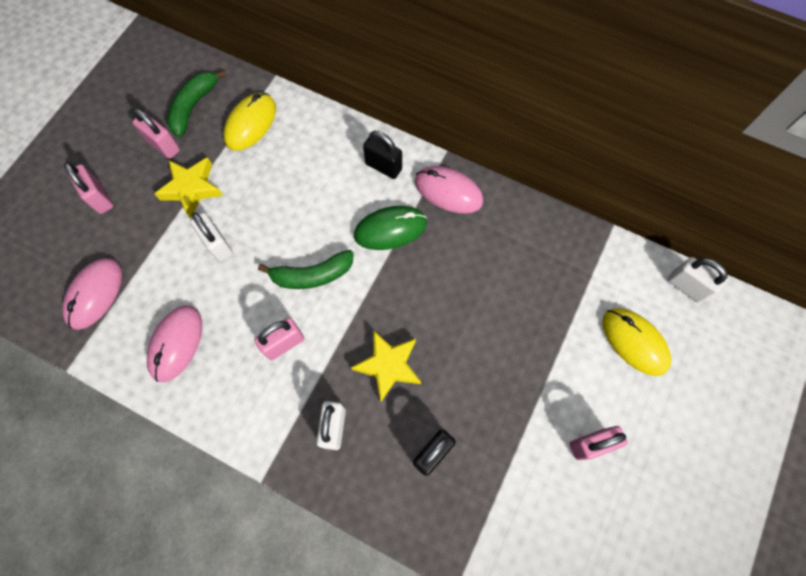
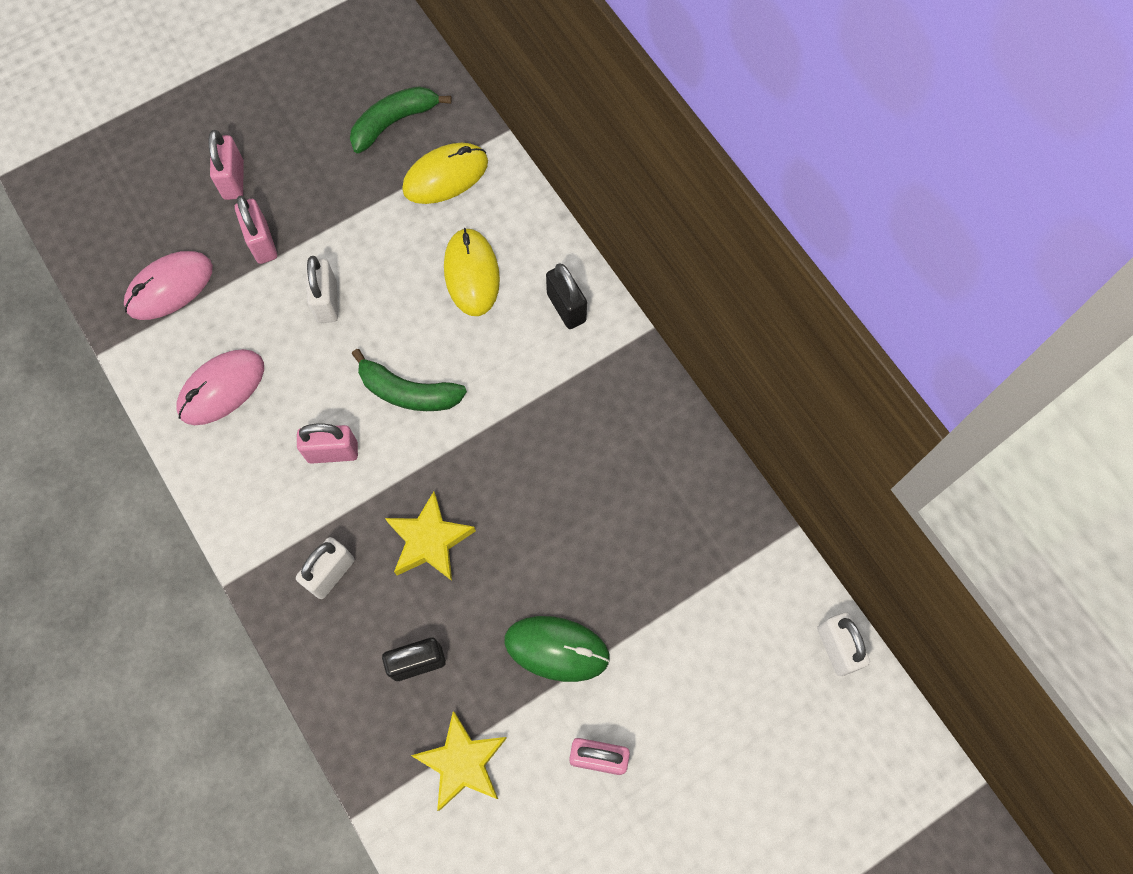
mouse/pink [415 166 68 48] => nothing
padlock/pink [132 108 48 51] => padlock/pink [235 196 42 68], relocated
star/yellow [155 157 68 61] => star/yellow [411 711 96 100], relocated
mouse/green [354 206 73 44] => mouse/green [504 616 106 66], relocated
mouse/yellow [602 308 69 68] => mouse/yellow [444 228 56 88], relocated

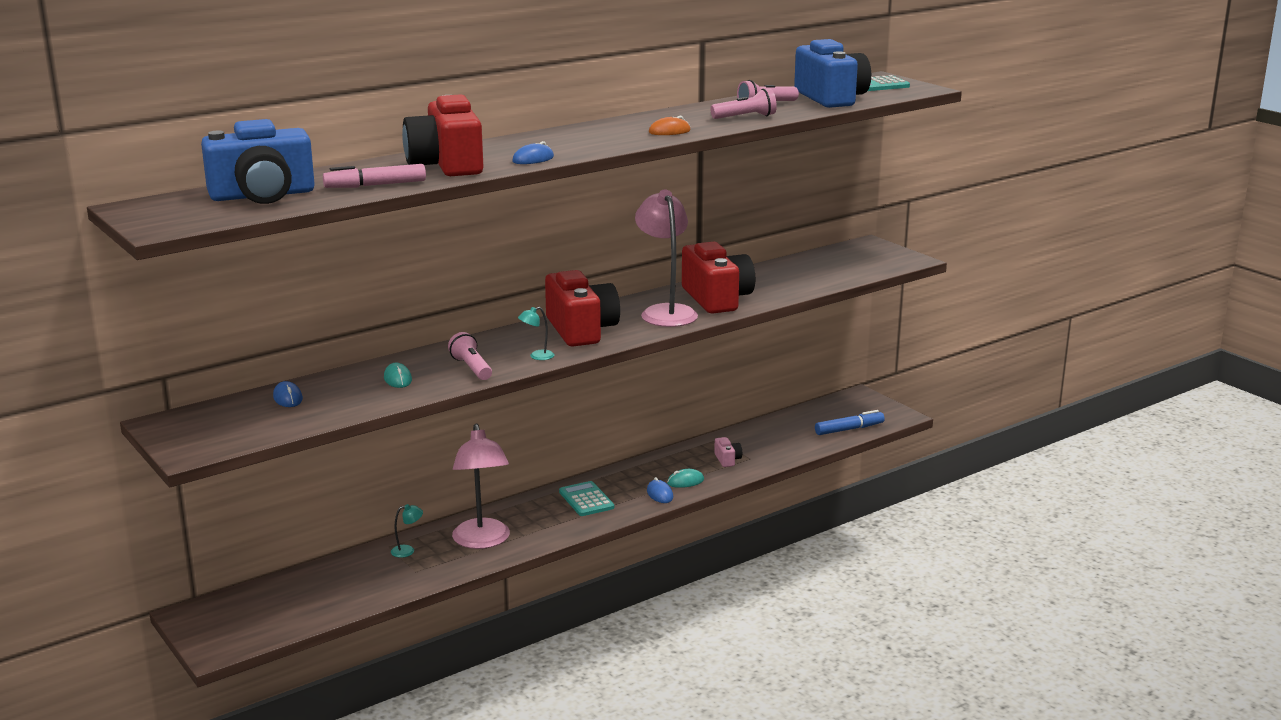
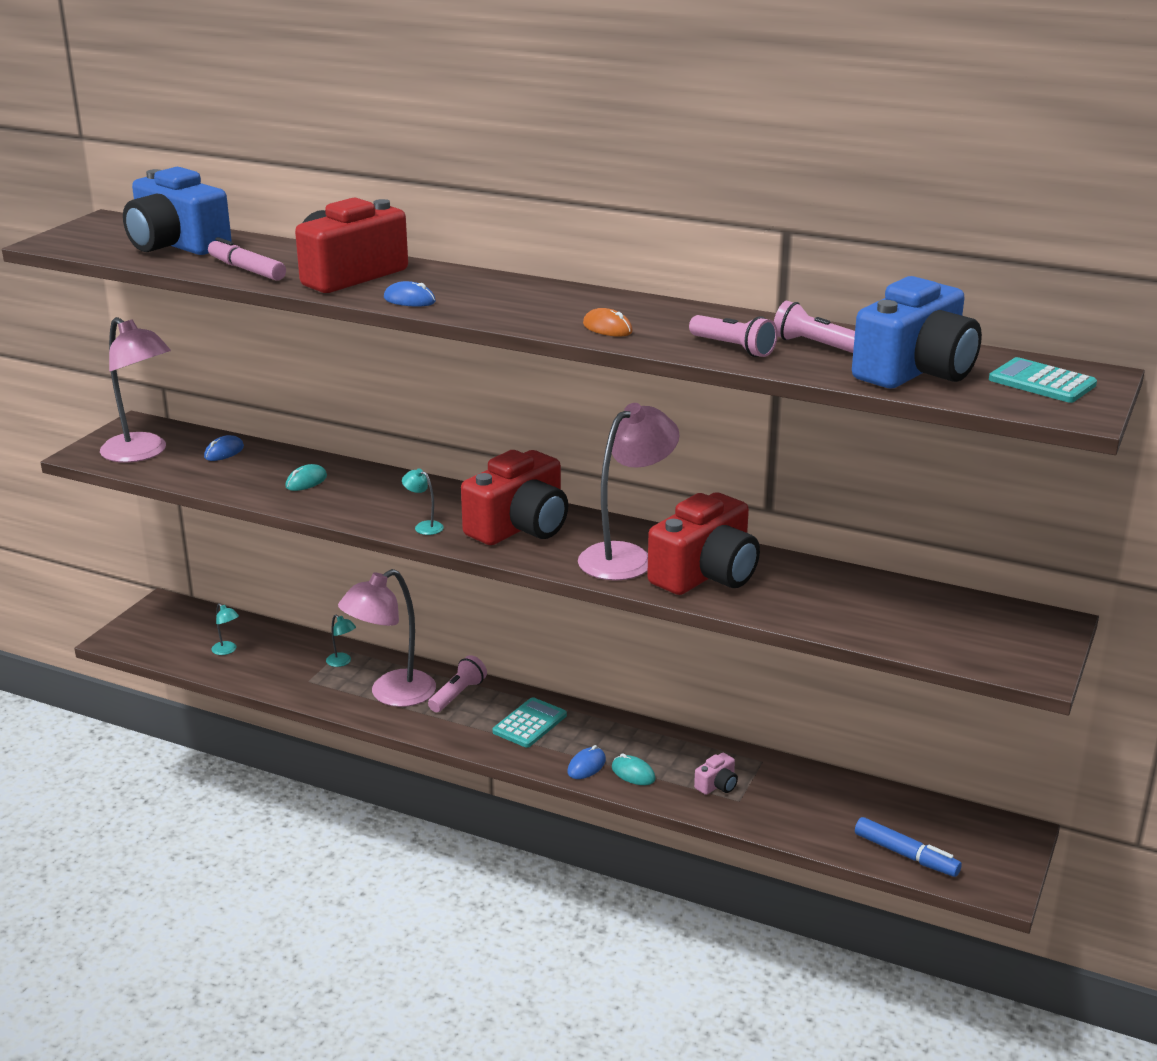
nothing => lamp/pink [100 317 71 146]
nothing => lamp/turquoise [211 603 28 52]
flashlight/pink [448 332 44 48] => flashlight/pink [428 655 59 57], relocated

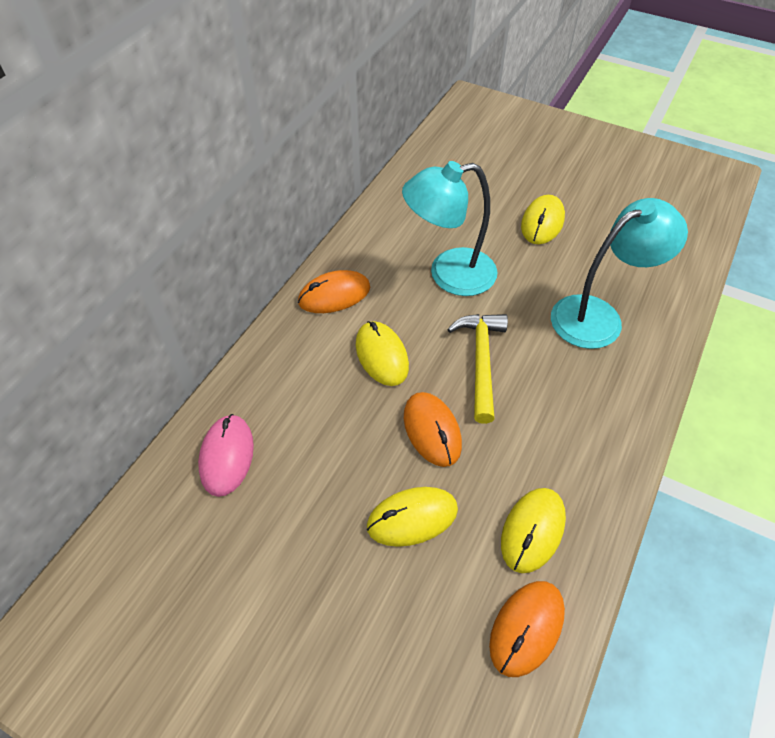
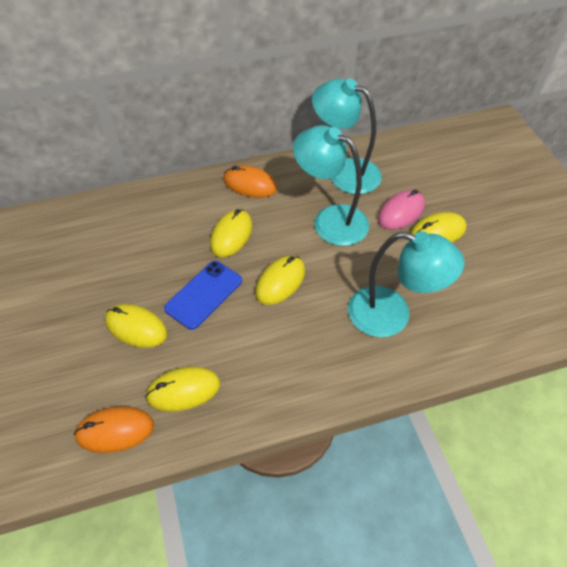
nothing => lamp/turquoise [312 79 70 115]
mouse/pink [198 414 56 83] => mouse/pink [378 190 47 40], relocated
mouse/orange [404 392 58 75] => phone/blue [164 261 78 69]
hammer/yellow [447 314 61 110] => mouse/yellow [255 256 50 49]

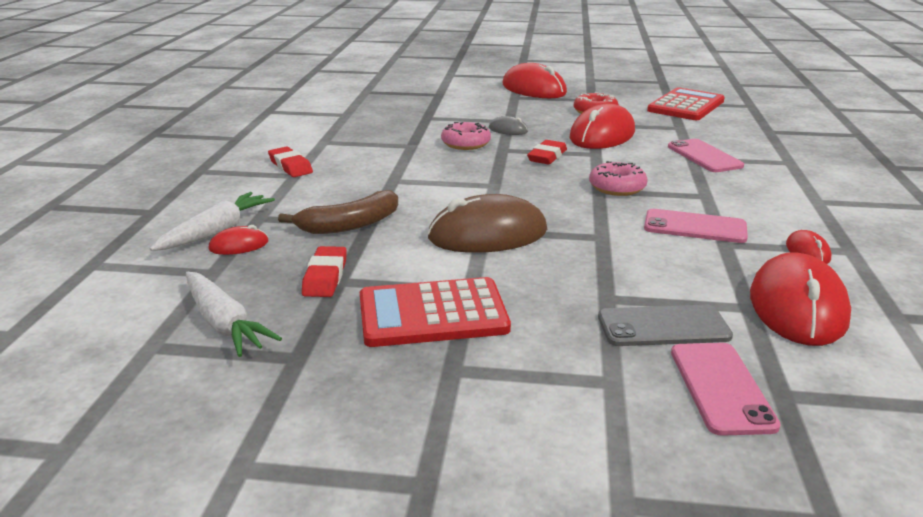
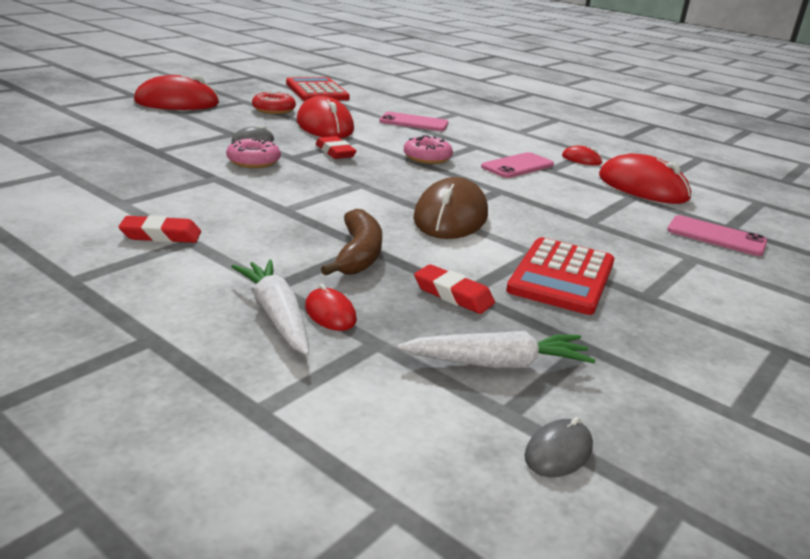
phone/grey [598 305 135 41] => nothing
nothing => mouse/grey [525 417 68 60]
mouse/red [208 225 60 30] => mouse/red [305 284 52 47], 45 degrees counterclockwise

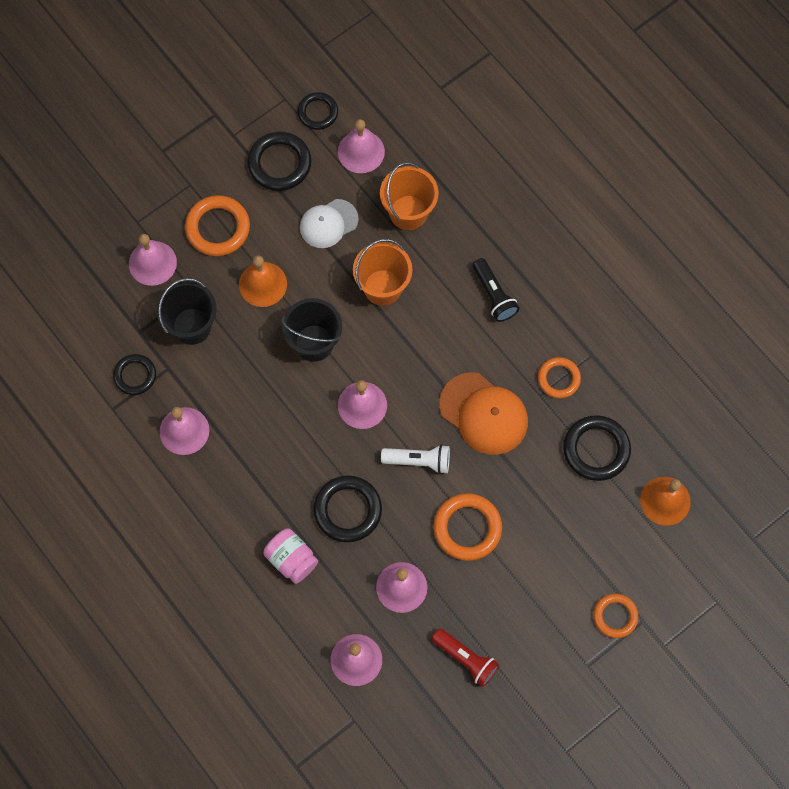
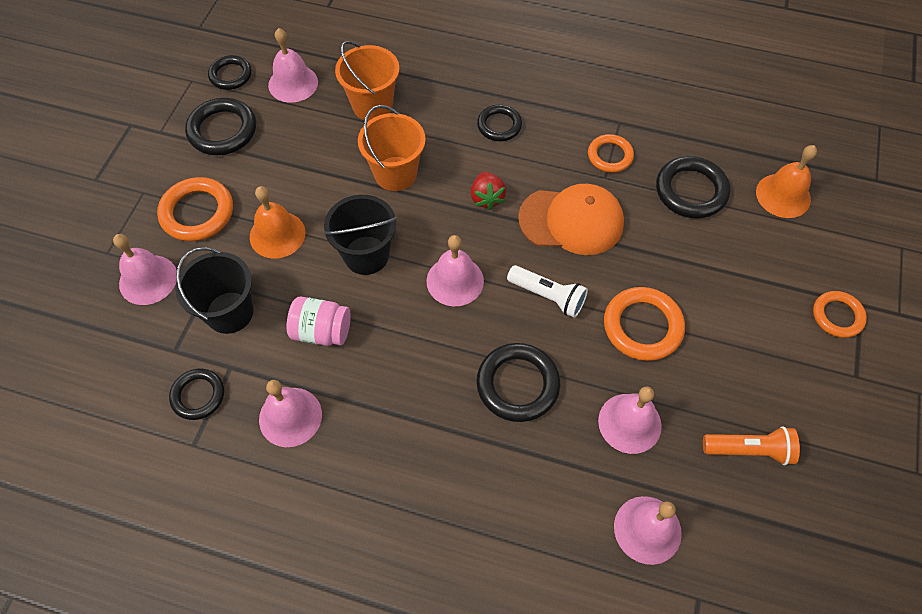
cap/white [300 199 58 49] => nothing
nothing => strawberry/red [471 172 35 38]
jar/pink [263 528 55 56] => jar/pink [287 296 64 50], relocated
flashlight/black [472 258 47 64] => ring/black [477 105 45 36]
flashlight/red [431 628 69 59] => flashlight/orange [703 426 97 39]
flashlight/white [381 444 69 30] => flashlight/white [507 265 81 53], 60 degrees clockwise

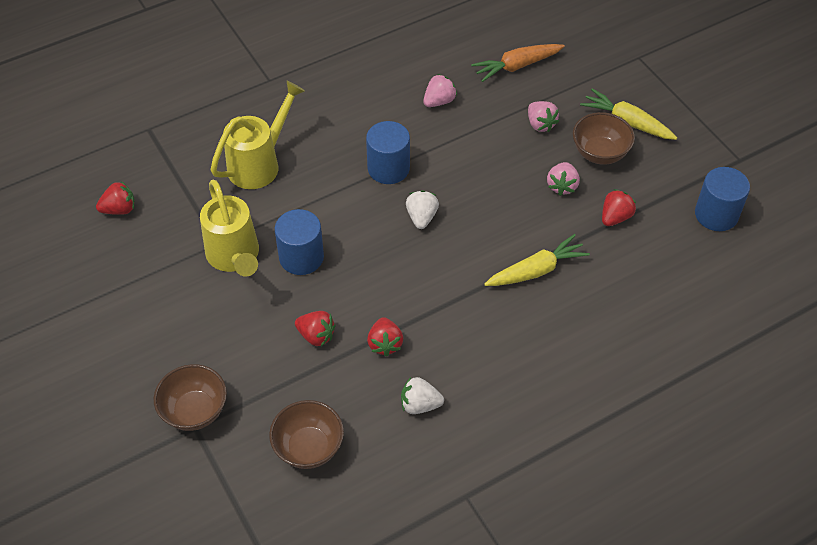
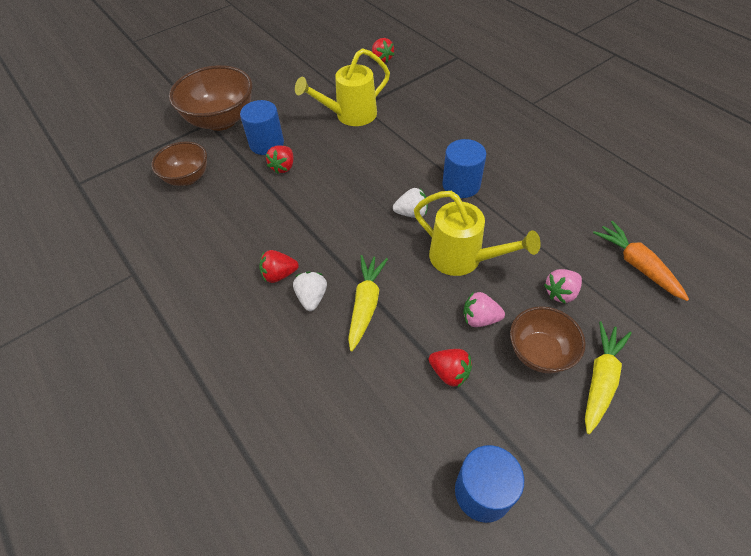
strawberry/pink [423 74 34 33] => nothing
watering can/yellow [211 80 94 109] => watering can/yellow [414 191 127 85], relocated
cylinder/blue [275 209 49 66] => cylinder/blue [240 100 44 55], relocated
strawberry/red [367 317 36 40] => strawberry/red [259 250 40 33], relocated
strawberry/white [401 377 43 37] => strawberry/white [293 272 34 39], relocated
carrot/yellow [484 234 106 52] => carrot/yellow [348 255 40 96], 135 degrees counterclockwise
bowl/brown [154 364 73 67] => bowl/brown [169 65 83 66], x1.63

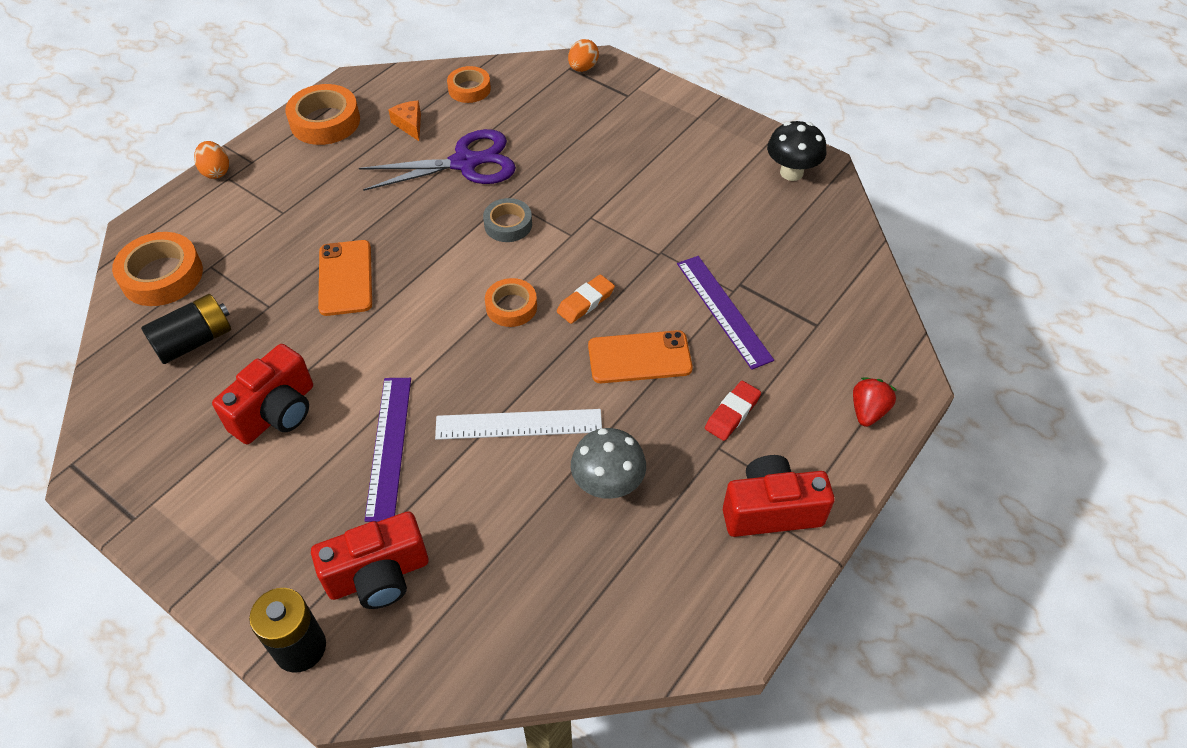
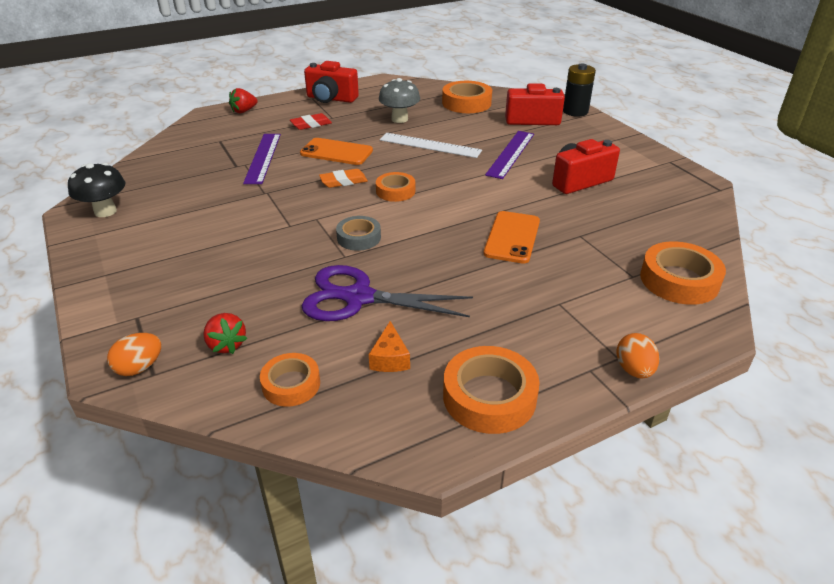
battery/black [141 294 90 70] => nothing
nothing => strawberry/red [203 313 44 41]
nothing => tape/orange [442 81 50 32]

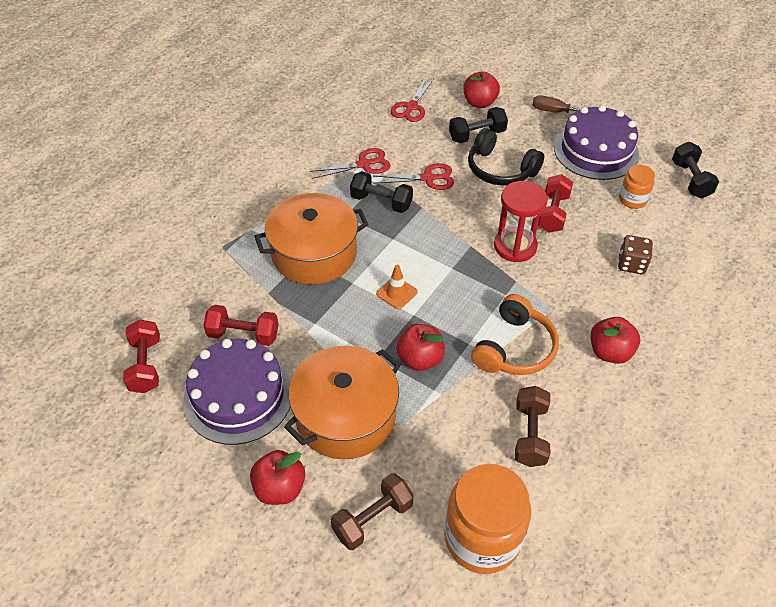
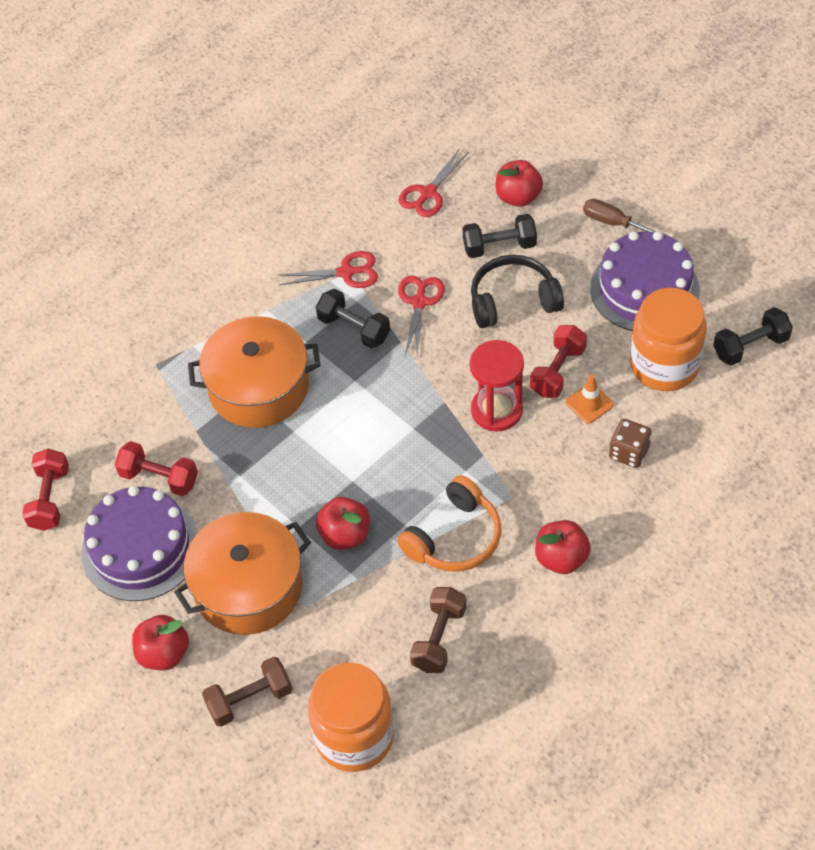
traffic cone/orange [376 265 42 44] => traffic cone/orange [566 374 48 50], relocated
scissors/red [373 163 81 27] => scissors/red [398 275 47 80], 90 degrees counterclockwise
headphones/black [468 128 76 58] => headphones/black [471 255 93 73], 120 degrees clockwise
dumbbell/black [672 142 47 56] => dumbbell/black [713 307 80 59], 60 degrees clockwise
jar/orange [619 165 36 44] => jar/orange [630 288 77 103], x1.94

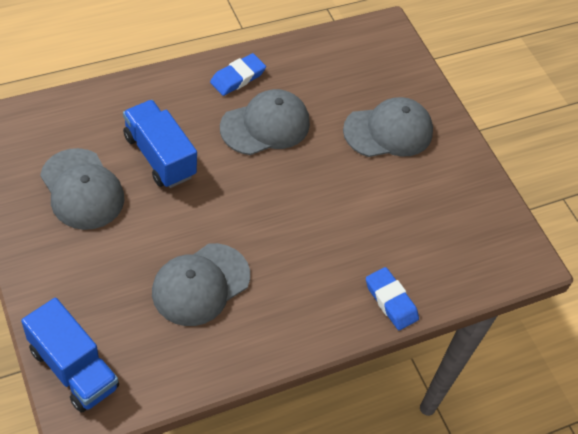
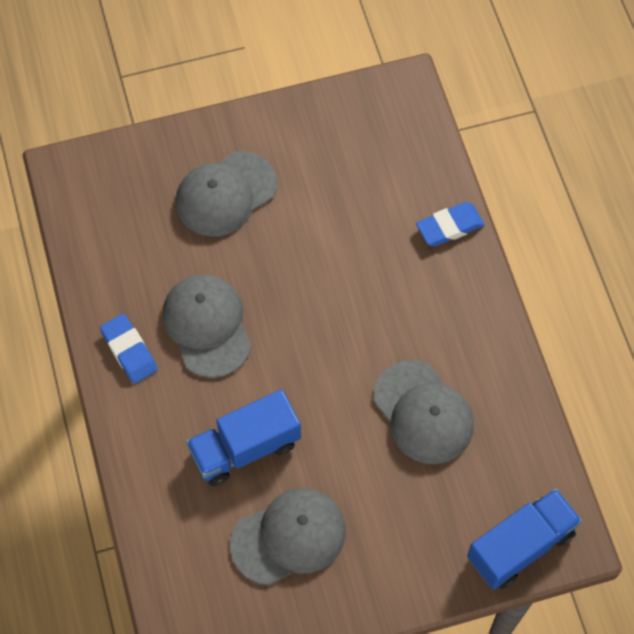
cap/grey [343 97 90 60] => cap/grey [176 151 101 86], 120 degrees counterclockwise

